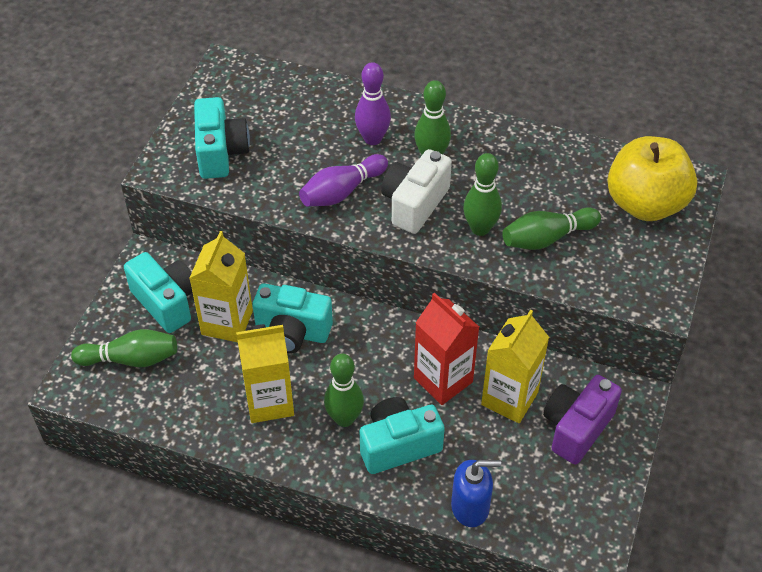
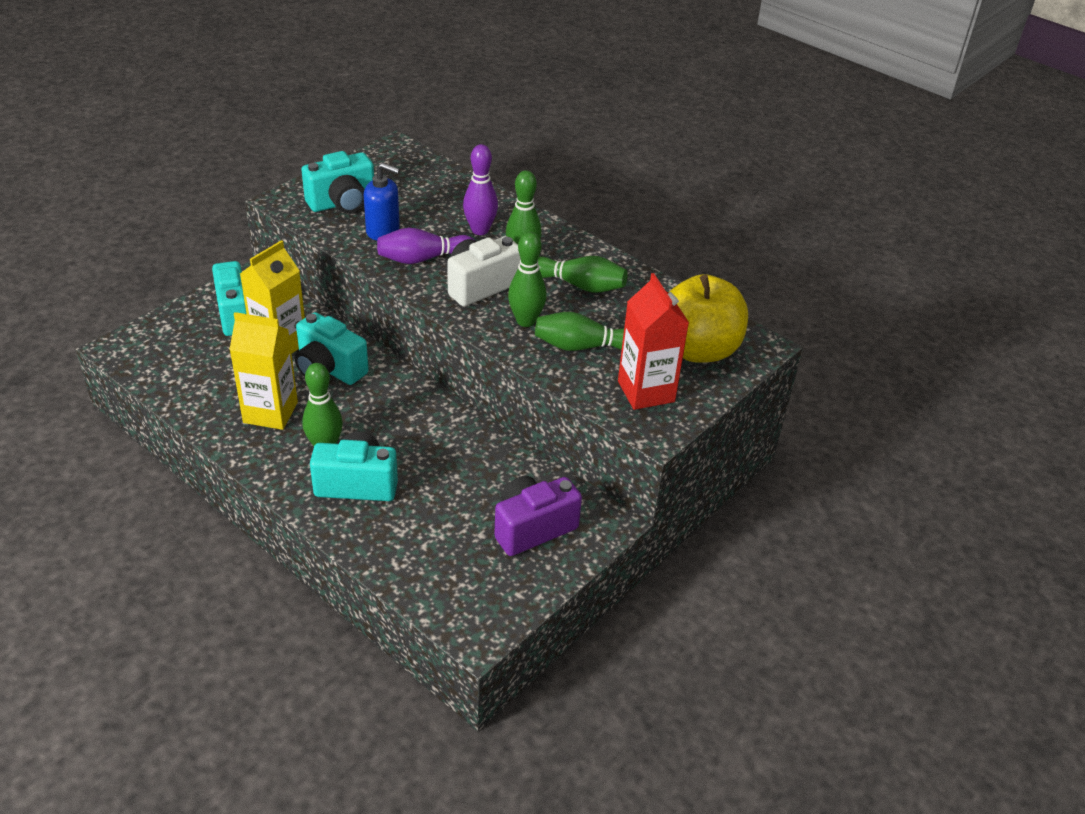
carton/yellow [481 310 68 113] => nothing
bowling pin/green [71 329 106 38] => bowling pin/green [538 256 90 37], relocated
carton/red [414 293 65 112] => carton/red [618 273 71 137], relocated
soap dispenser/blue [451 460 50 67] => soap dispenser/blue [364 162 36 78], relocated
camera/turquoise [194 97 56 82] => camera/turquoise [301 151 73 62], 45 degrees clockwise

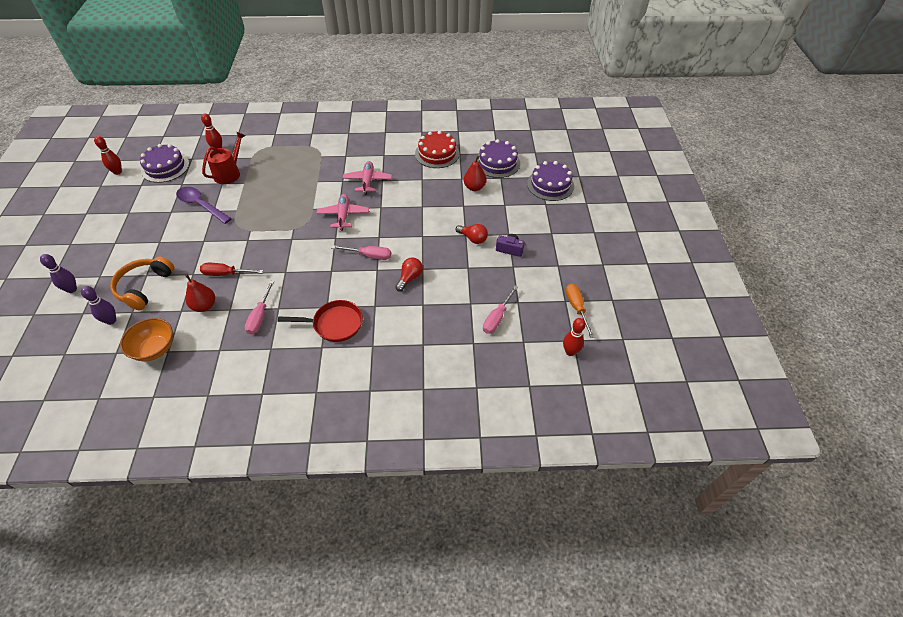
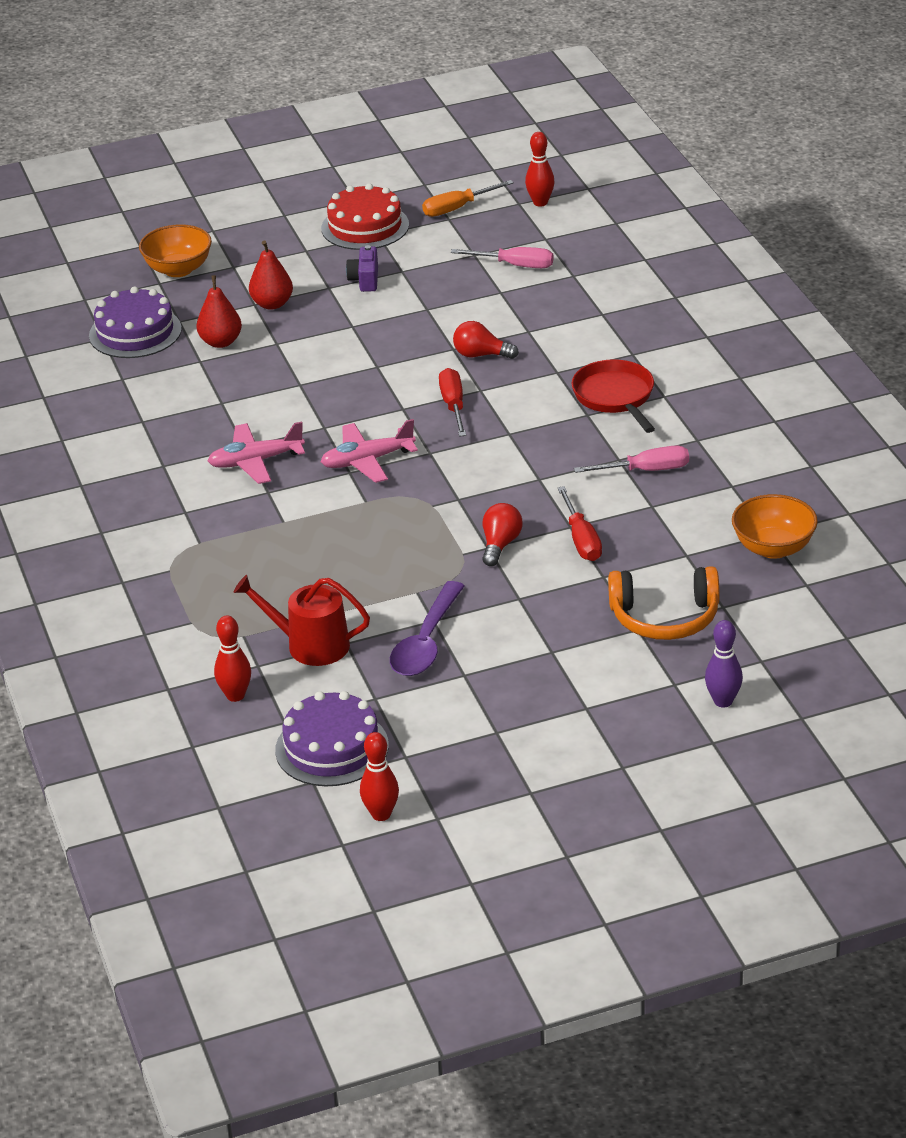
bowling pin/purple [81 286 35 39] => nothing
pear/red [185 274 30 38] => pear/red [249 240 44 70], relocated
cake/red [415 131 45 37] => cake/red [321 183 88 67], relocated
light bulb/red [456 224 32 20] => light bulb/red [482 503 41 63], relocated
cake/purple [527 161 47 40] => bowl/orange [139 224 73 53]
screwdriver/pink [331 245 60 15] => screwdriver/red [439 368 27 69]

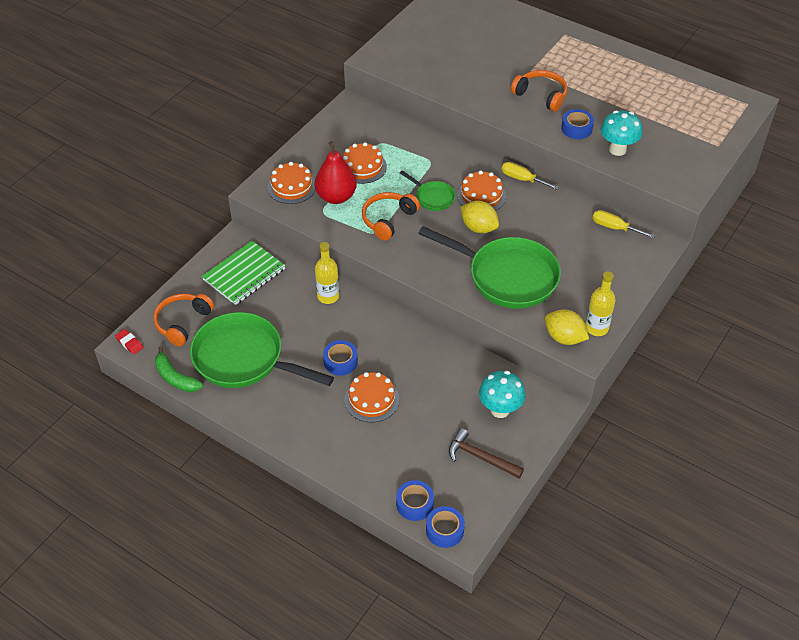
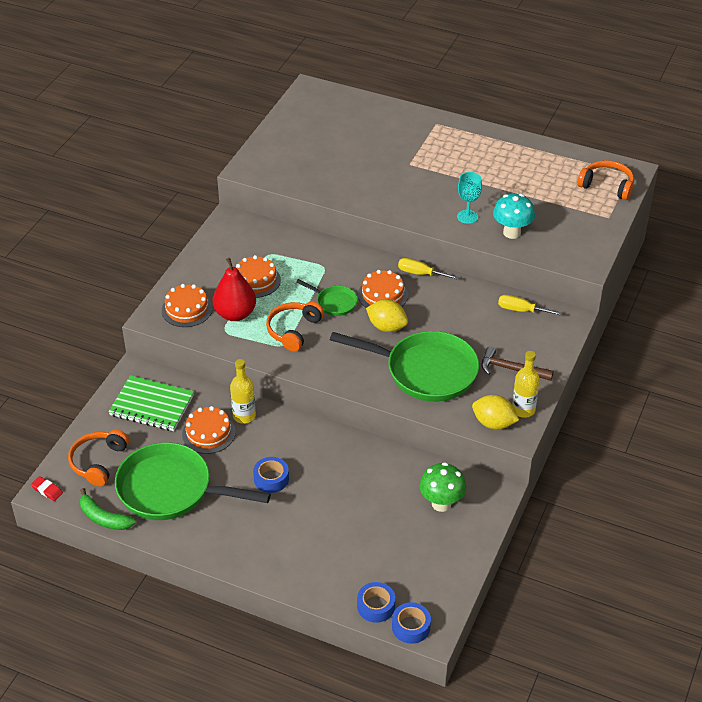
cake/orange [345 372 54 50] => cake/orange [182 406 54 48], relocated
hammer/brown [449 428 75 50] => hammer/brown [482 346 72 35], relocated
headphones/orange [511 70 57 42] => headphones/orange [577 160 57 40], relocated
tape/blue [561 109 33 30] => goblet/turquoise [457 172 25 52]
mushroom/turquoise [479 371 47 47] => mushroom/green [419 462 47 50]
notebook/green [202 241 83 64] => notebook/green [108 375 86 56], 75 degrees clockwise

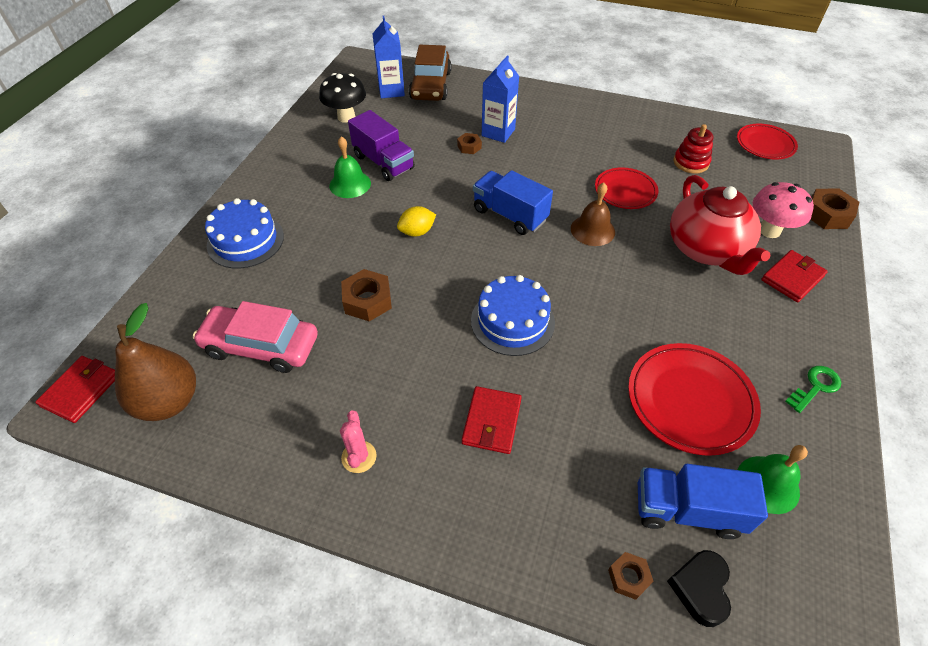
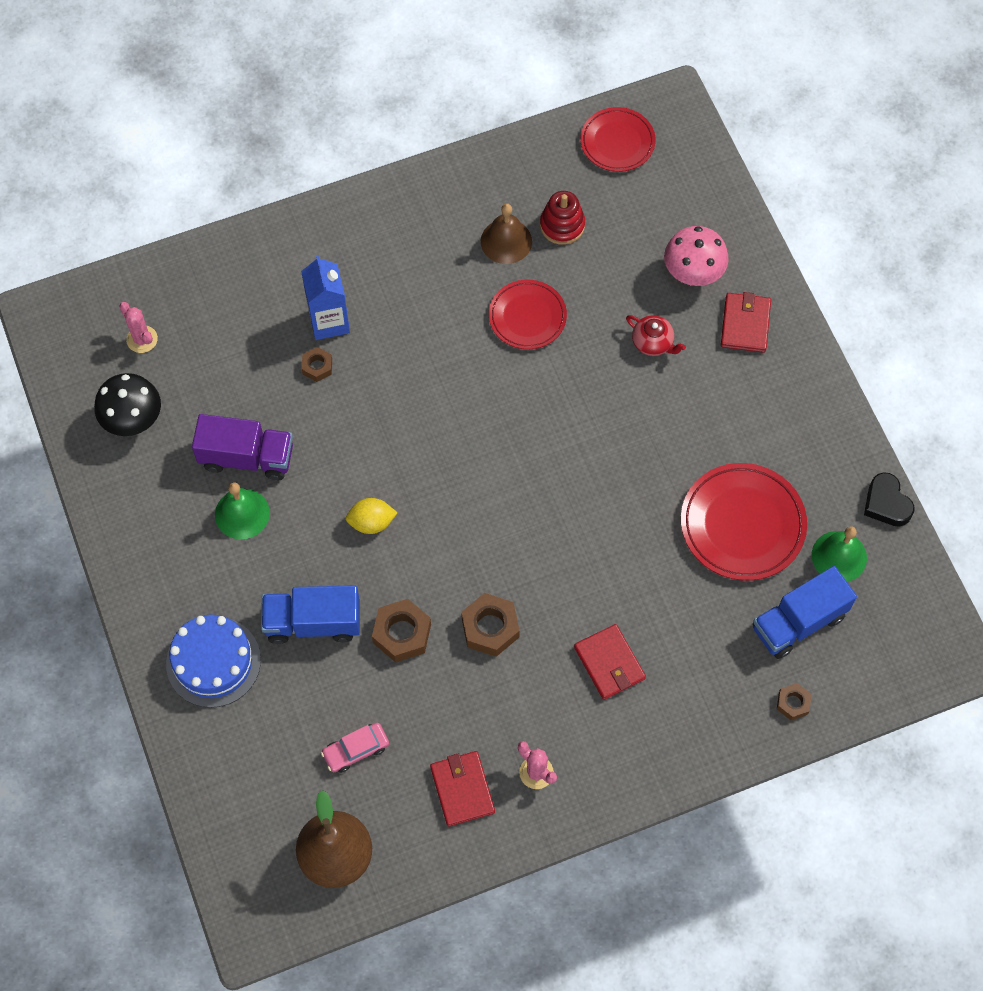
car/brown [409 45 43 56] => nothing
cake/blue [471 275 84 81] => nothing
key/green [785 366 56 47] => nothing
wallet/red [35 356 80 67] => wallet/red [430 751 65 75], relocated
truck/blue [473 170 80 65] => truck/blue [261 585 99 59], relocated
bell/brown [571 183 44 63] => bell/brown [481 204 51 60], relocated
heart/black [667 550 64 77] => heart/black [864 472 51 55], relocated
nut/brown [810 188 49 41] => nut/brown [461 593 59 64], relocated
carton/blue [373 16 32 82] => cactus/pink [119 302 39 51]
lemon/yellow [397 206 39 30] => lemon/yellow [346 498 51 36], 60 degrees clockwise
car/pink [193 301 125 72] => car/pink [321 723 68 50], x0.52
teapot/red [670 175 101 100] => teapot/red [626 315 60 41], x0.44

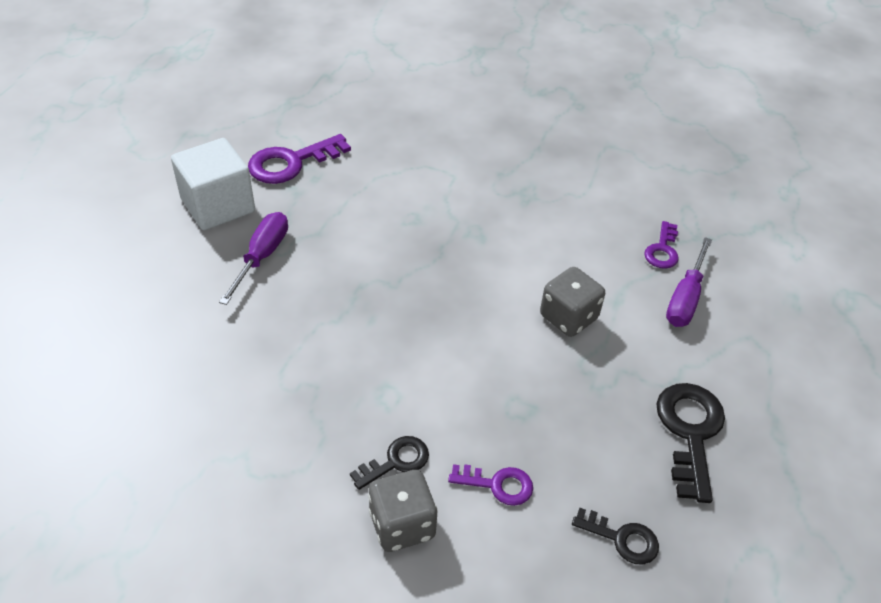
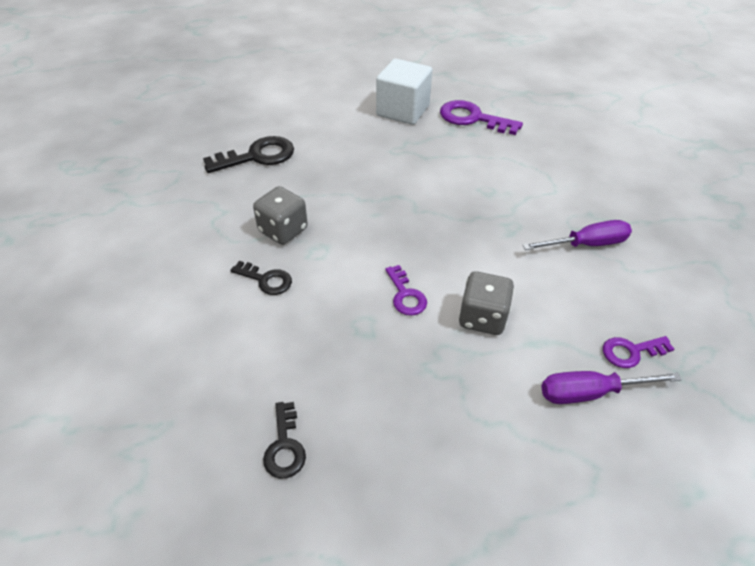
screwdriver/purple [219 212 69 93] => screwdriver/purple [522 220 110 30], relocated
dice/grey [368 470 70 82] => dice/grey [253 186 55 59], relocated
key/purple [448 464 85 42] => key/purple [385 265 42 51], relocated
key/black [656 383 69 120] => key/black [203 136 91 37], relocated

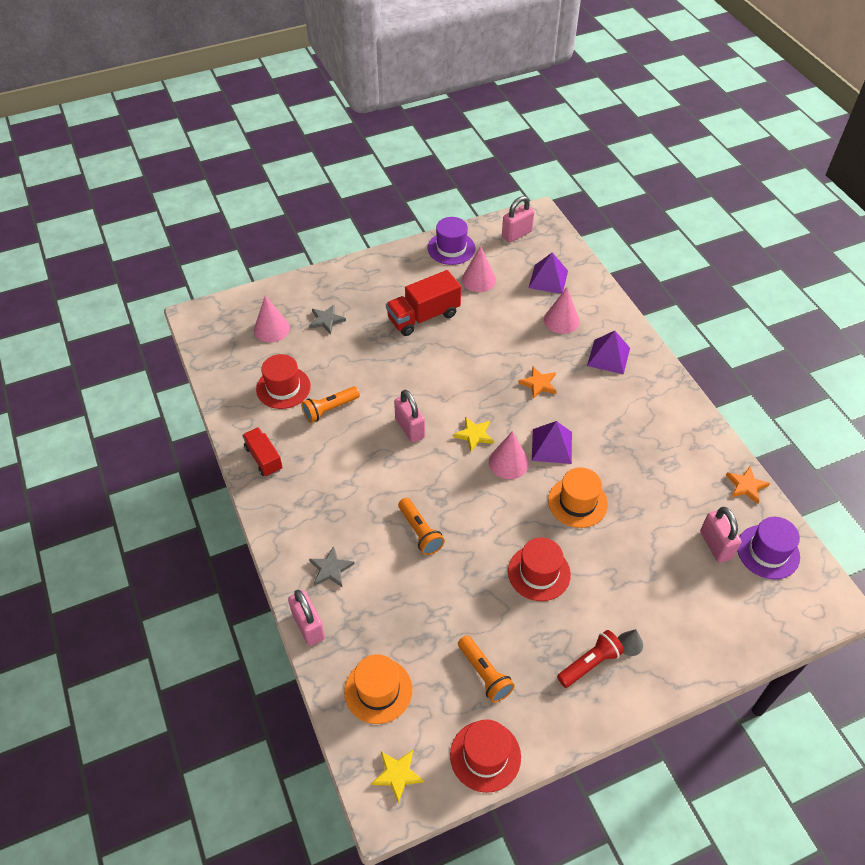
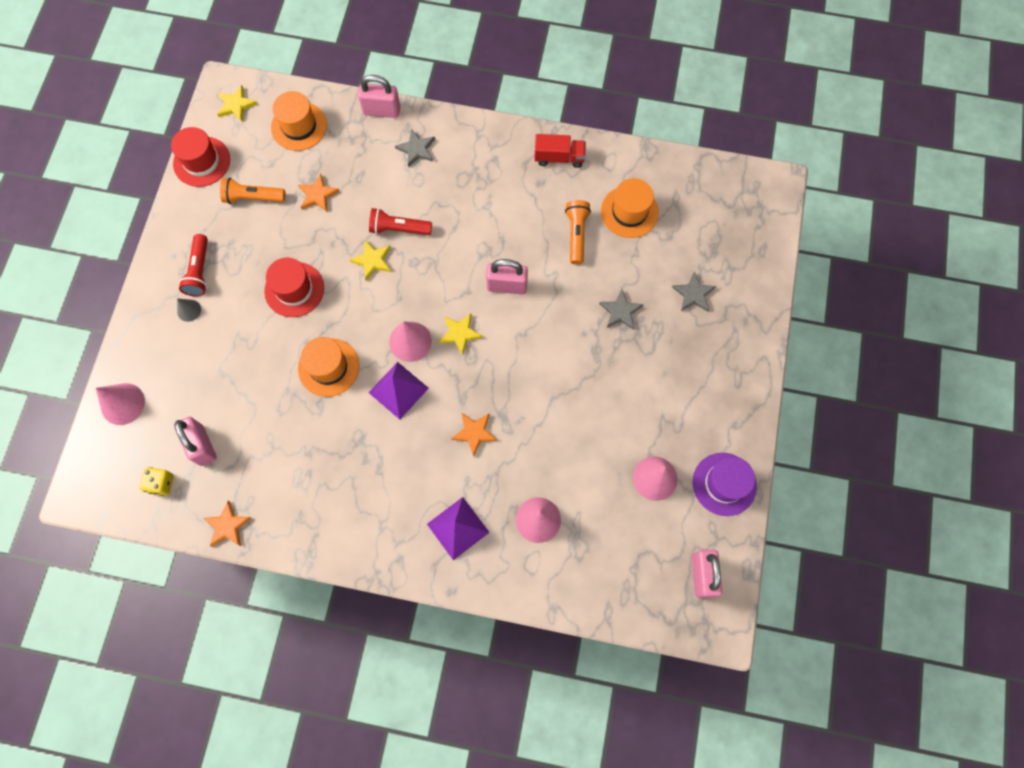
truck/red [386 270 75 66] => nothing
pyramid/purple [529 252 39 42] => nothing
nothing => star/orange [298 174 41 38]
nothing => star/yellow [350 240 41 40]
nothing => star/grey [599 289 44 41]
cone/pink [254 296 36 46] => cone/pink [96 383 49 42], relocated
hat/purple [737 517 63 62] => dice/yellow [139 467 35 29]
hat/red [256 354 55 55] => hat/orange [601 178 58 60]
flashlight/orange [398 498 47 57] => flashlight/red [369 208 63 27]
padlock/pink [700 507 41 56] => padlock/pink [174 417 43 49], 45 degrees clockwise

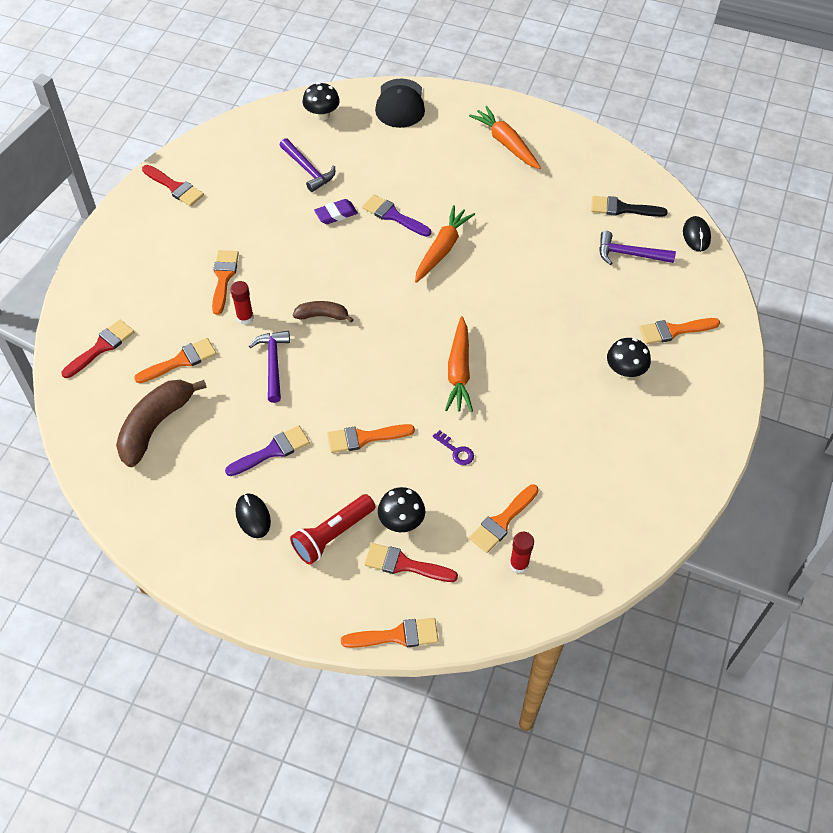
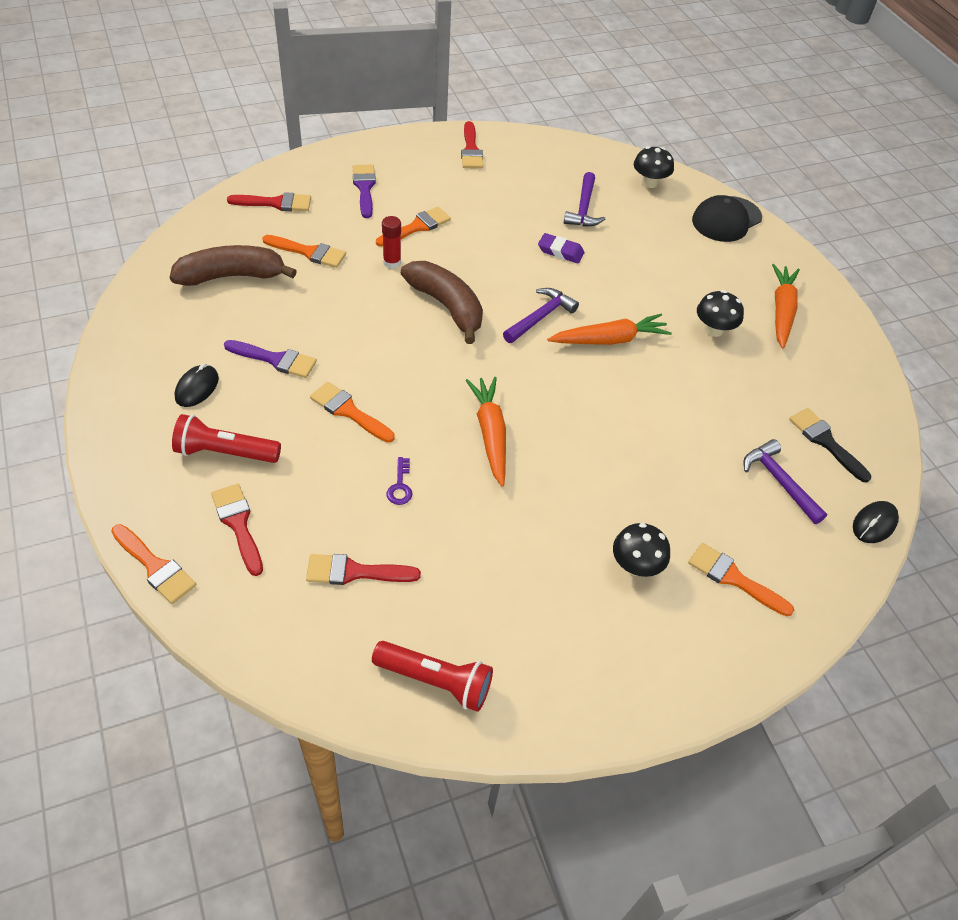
glue stick/red [509 532 25 41] => nothing
nothing => flashlight/red [372 641 121 71]
hammer/purple [249 331 41 72] => hammer/purple [503 288 76 55], relocated
brush/purple [362 195 69 42] => brush/purple [353 165 23 53], relocated
mushroom/black [378 487 47 45] => mushroom/black [697 290 47 47], relocated
brush/orange [469 484 70 69] => brush/red [306 554 115 31]
carrot/orange [445 316 28 96] => carrot/orange [466 377 40 110], 120 degrees clockwise
banana/brown [293 301 61 22] => banana/brown [401 261 82 83], x1.82

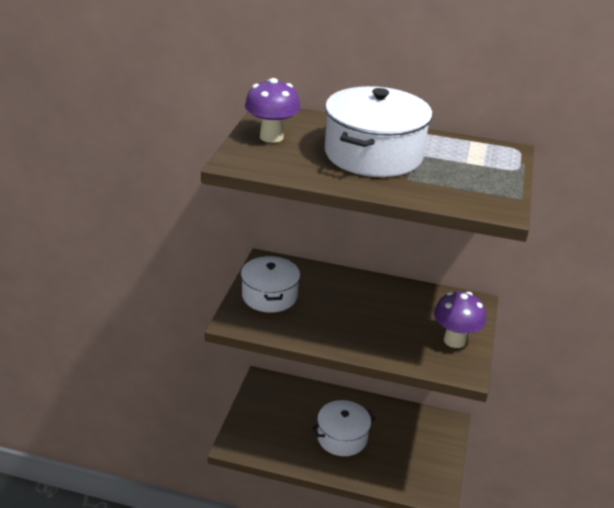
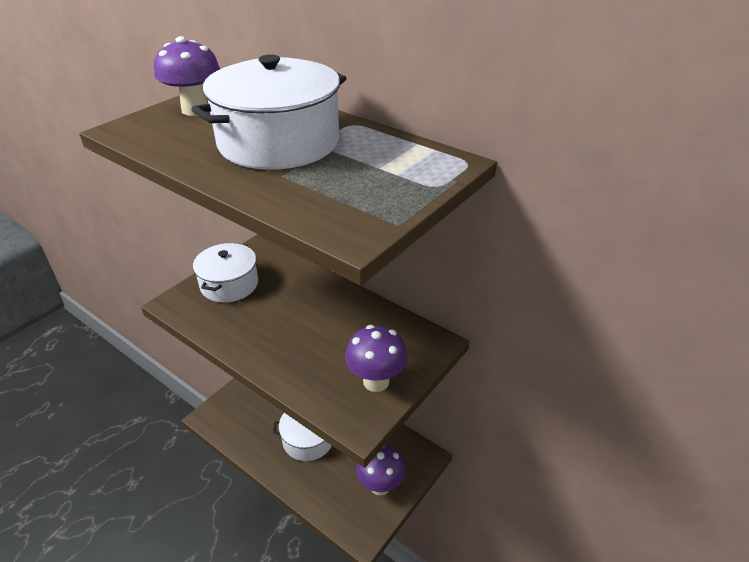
nothing => mushroom/purple [356 445 49 51]

